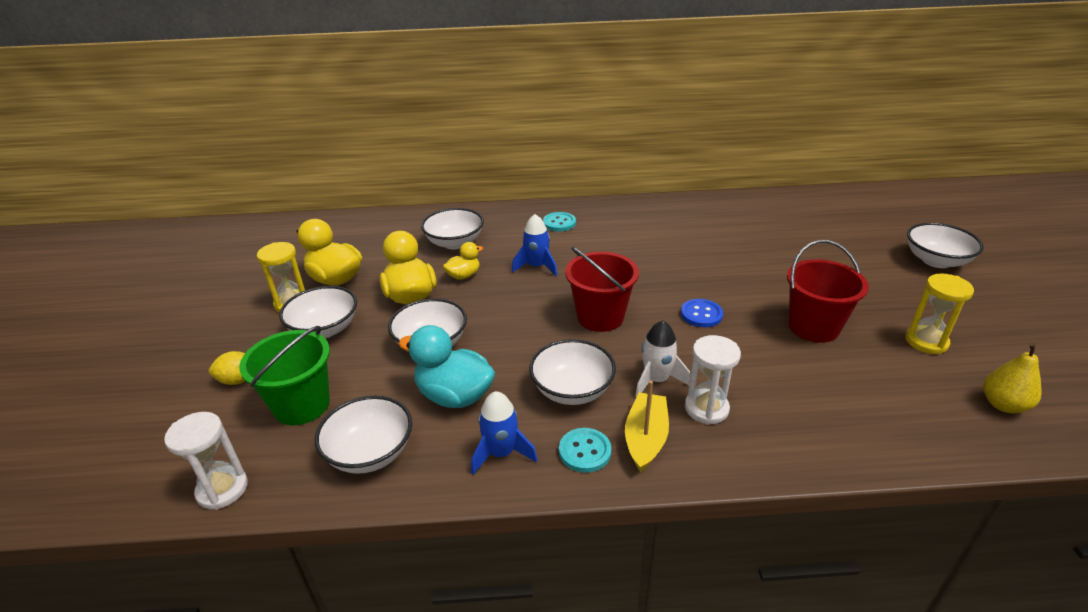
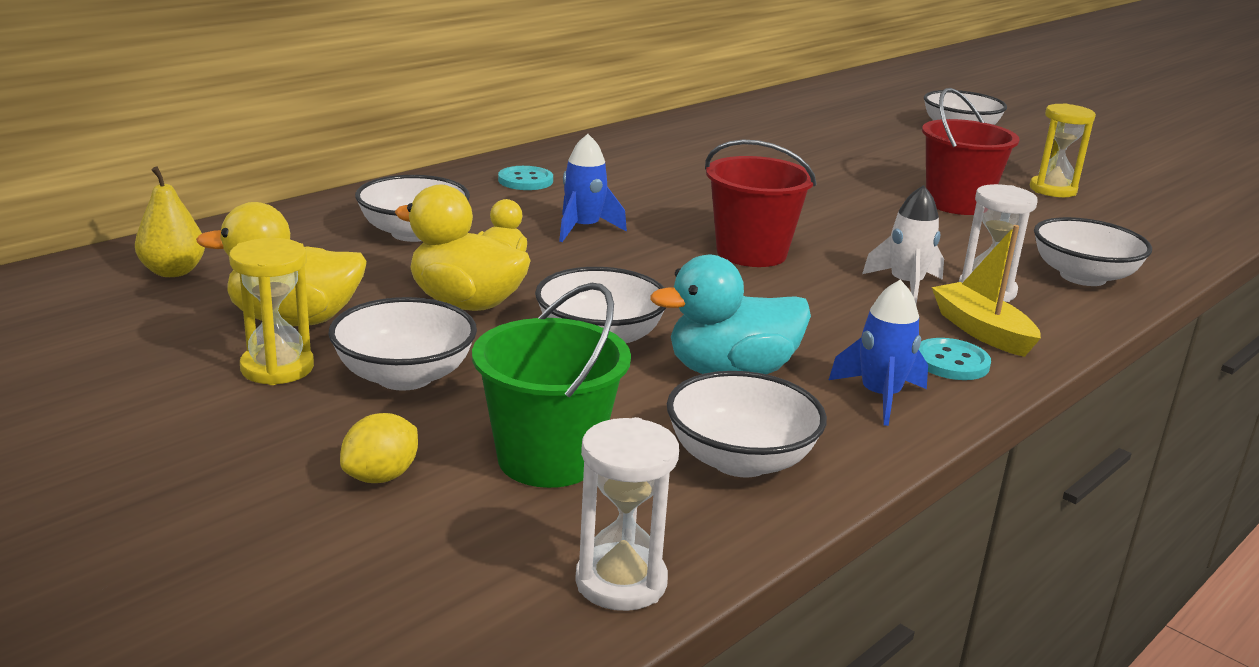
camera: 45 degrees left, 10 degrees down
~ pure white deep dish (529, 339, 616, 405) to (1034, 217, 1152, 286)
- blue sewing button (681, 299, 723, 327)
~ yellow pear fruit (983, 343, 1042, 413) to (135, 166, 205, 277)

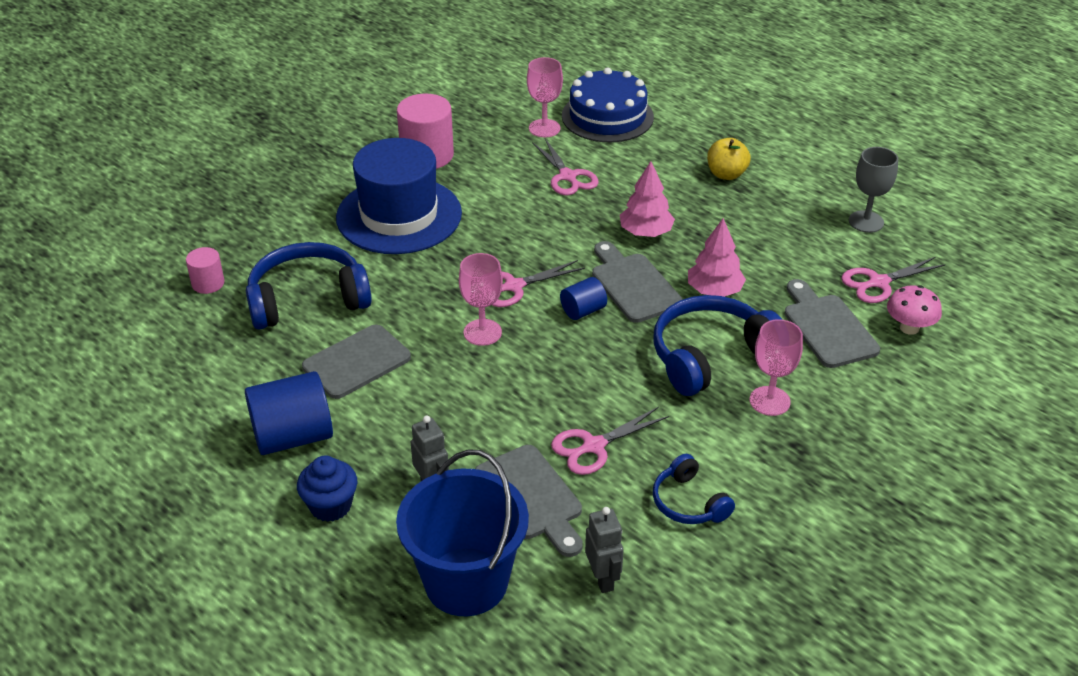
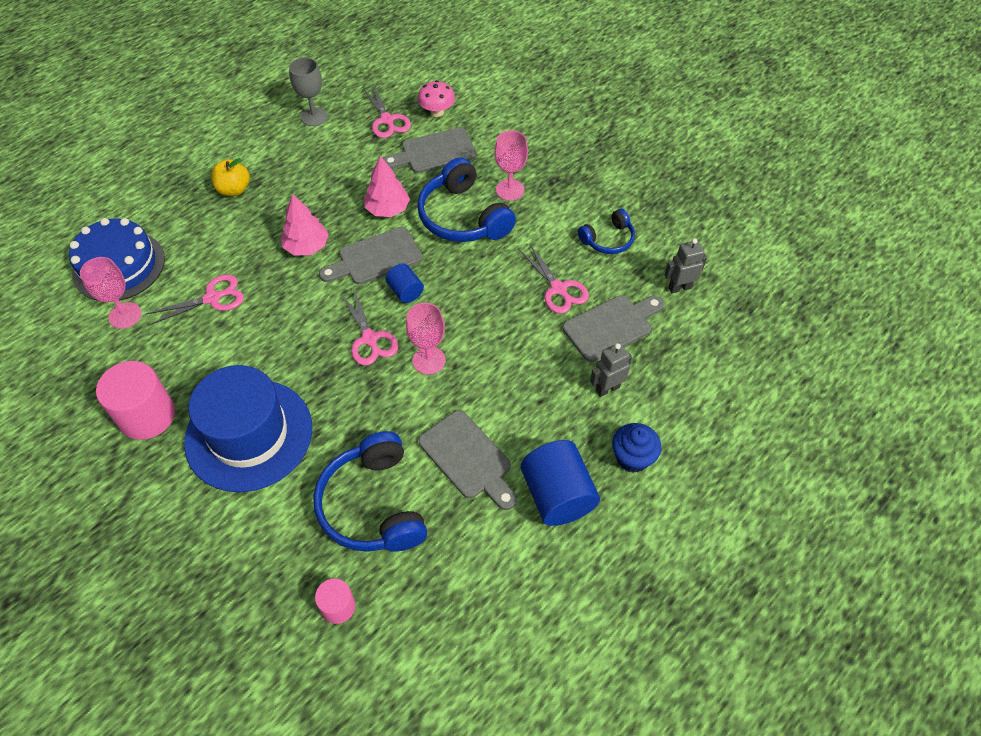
camera: 90 degrees left, 15 degrees up
- blue pail (396, 449, 529, 616)

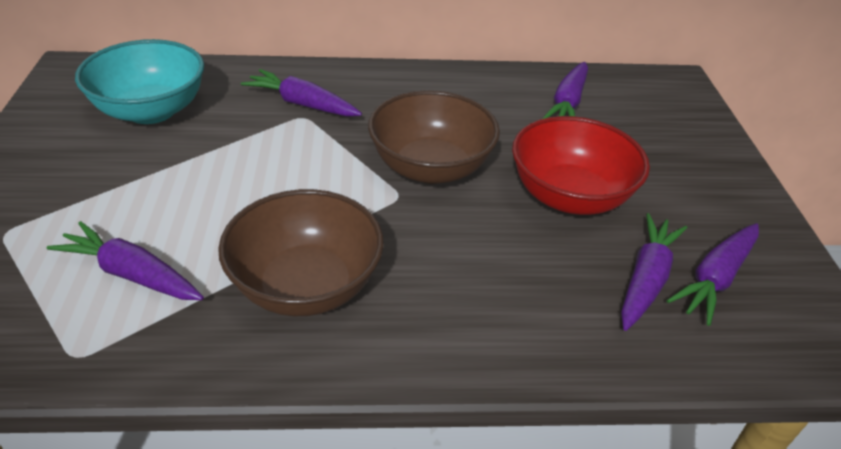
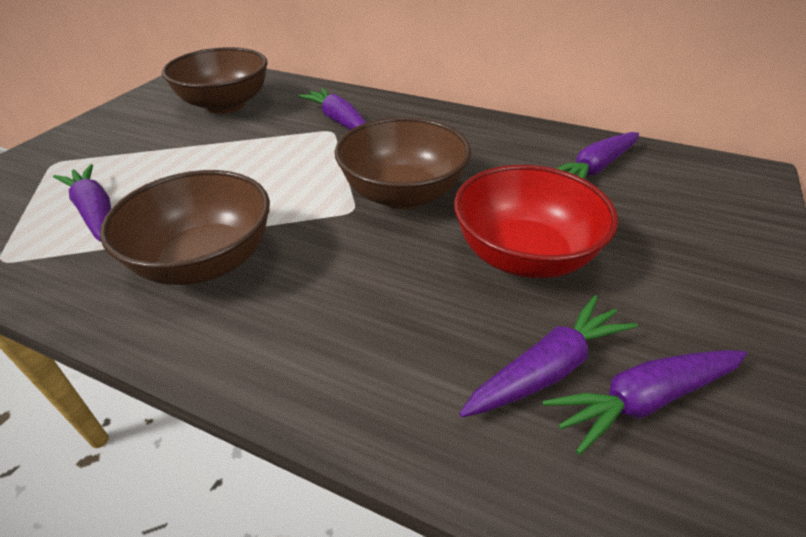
camera: 30 degrees right, 0 degrees up
~ teal deep dish (75, 39, 204, 124) to russet deep dish (162, 47, 268, 114)

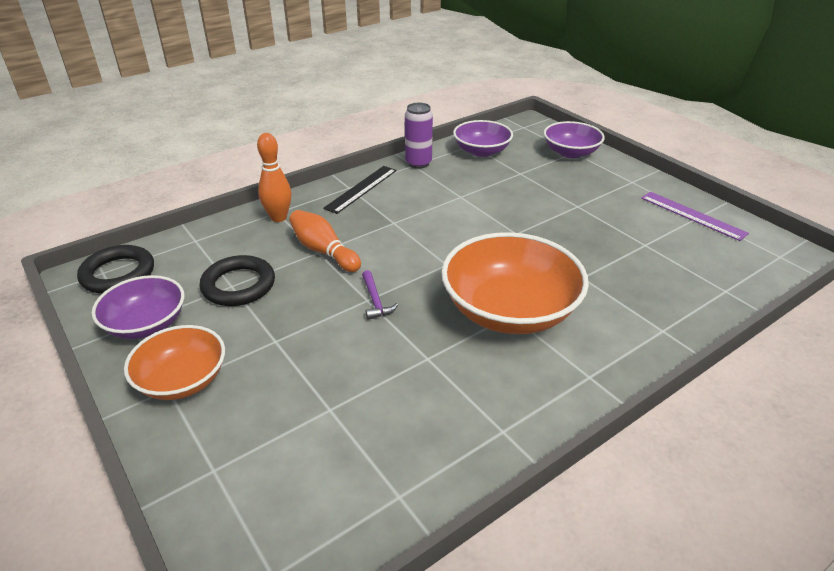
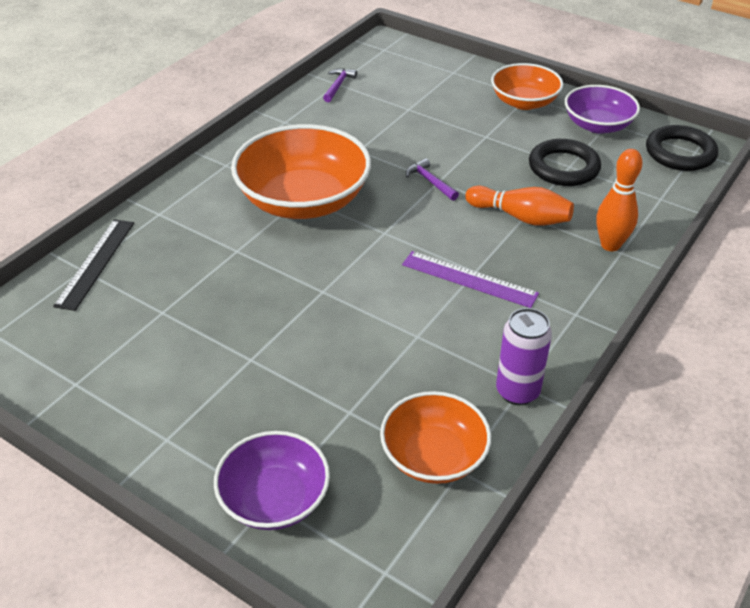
camera: 160 degrees right, 5 degrees up
~ black measuring stick (323, 166, 397, 214) to (53, 219, 134, 311)
~ violet deep dish (453, 120, 513, 157) to orange-coloured deep dish (380, 391, 491, 484)
~ violet measuring stick (641, 192, 749, 241) to (402, 251, 539, 308)
+ violet hammer (323, 68, 357, 102)

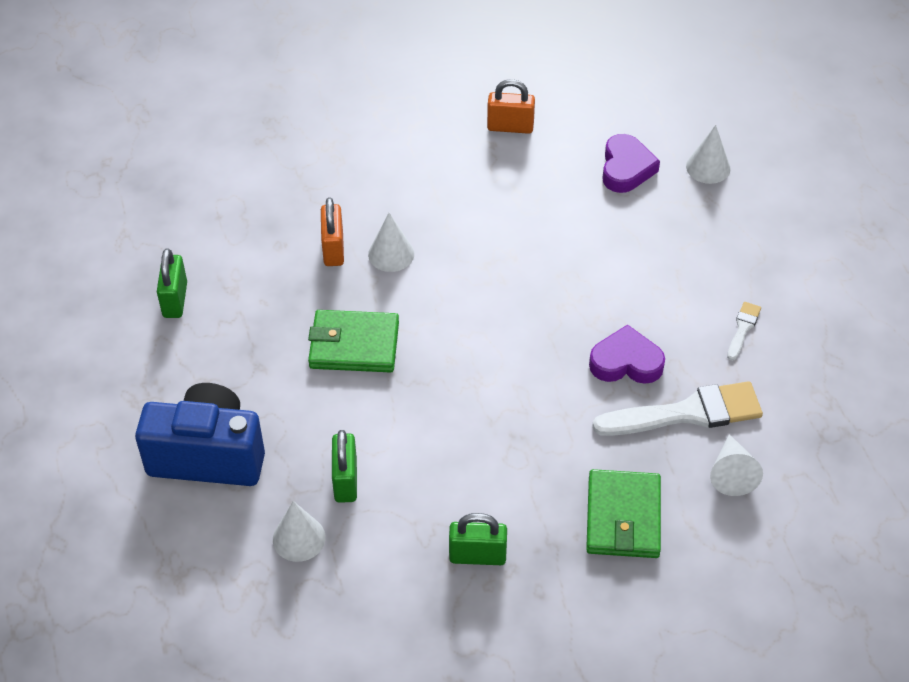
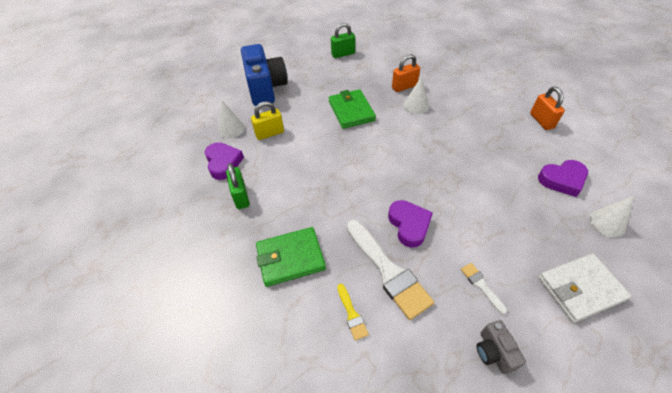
camera: 70 degrees right, 0 degrees up
~ emerald lock (332, 430, 357, 503) to yellow lock (251, 101, 284, 140)
~ pure white cone (710, 434, 763, 496) to yellow brush (337, 284, 369, 341)
~ pure white brush (727, 302, 761, 361) = (461, 263, 507, 314) 120 degrees counterclockwise
+ violet heart shape (205, 142, 244, 180)
+ ash-grey photo camera (477, 320, 526, 374)
+ pure white wallet (538, 253, 631, 323)

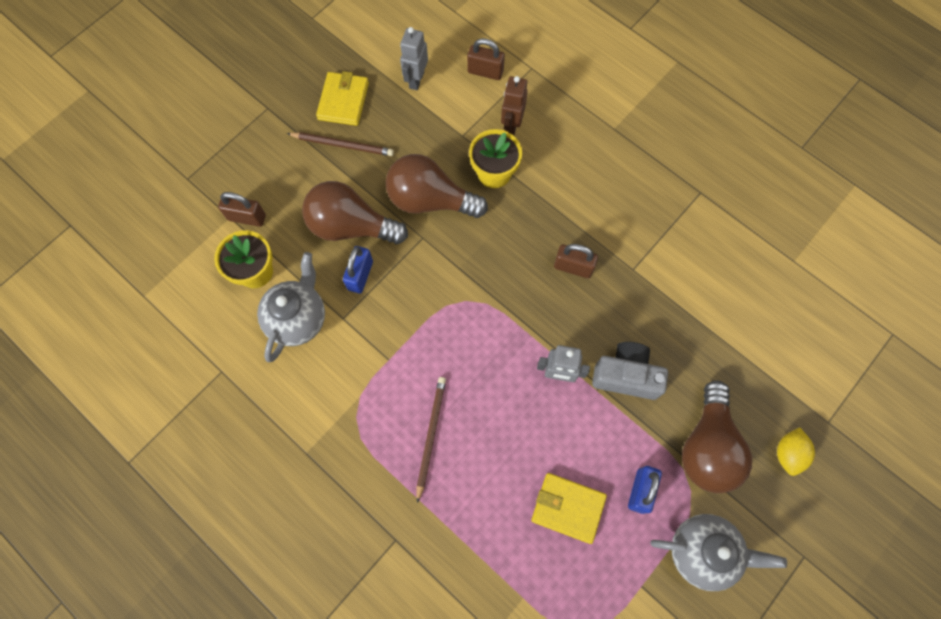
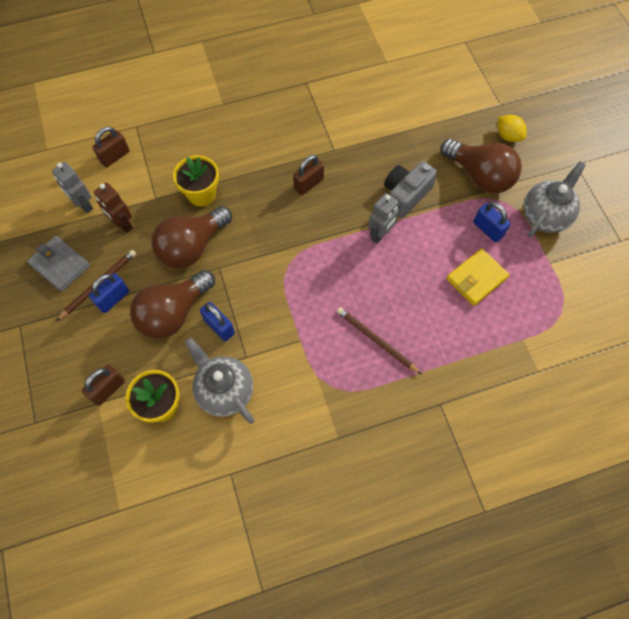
camera: 60 degrees left, 5 degrees down
~ yellow wallet (316, 71, 369, 126) to ash-grey wallet (27, 236, 90, 292)
~ russet toy robot (501, 76, 528, 136) to (94, 182, 133, 233)
+ blue lock (89, 273, 129, 313)

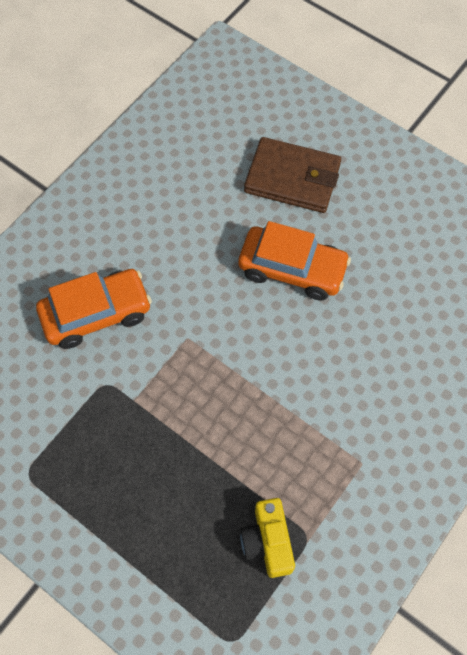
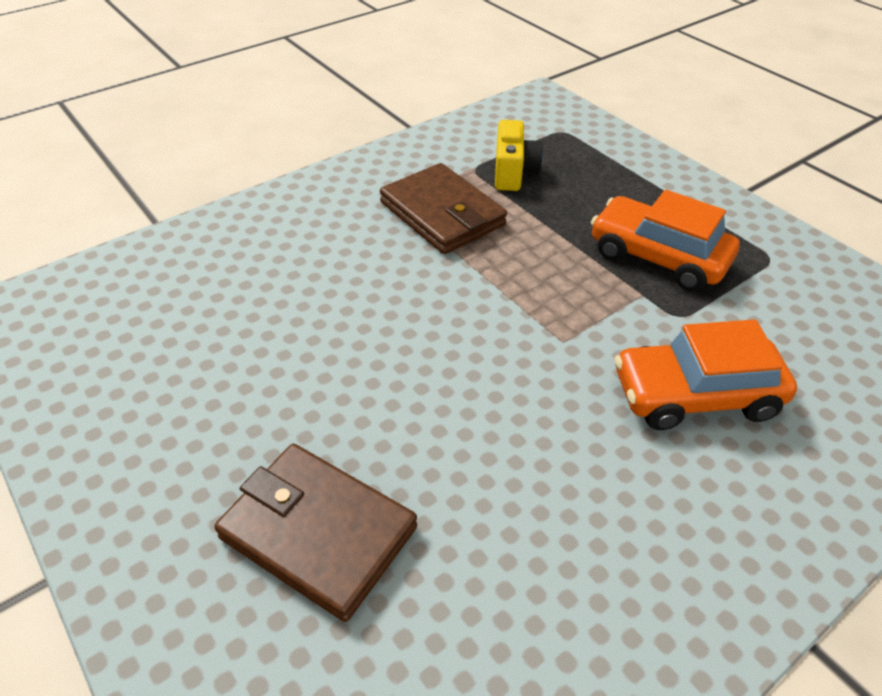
camera: 165 degrees left, 20 degrees down
~ orange-coloured car (238, 221, 351, 300) to (591, 190, 740, 291)
+ russet wallet (380, 163, 507, 254)

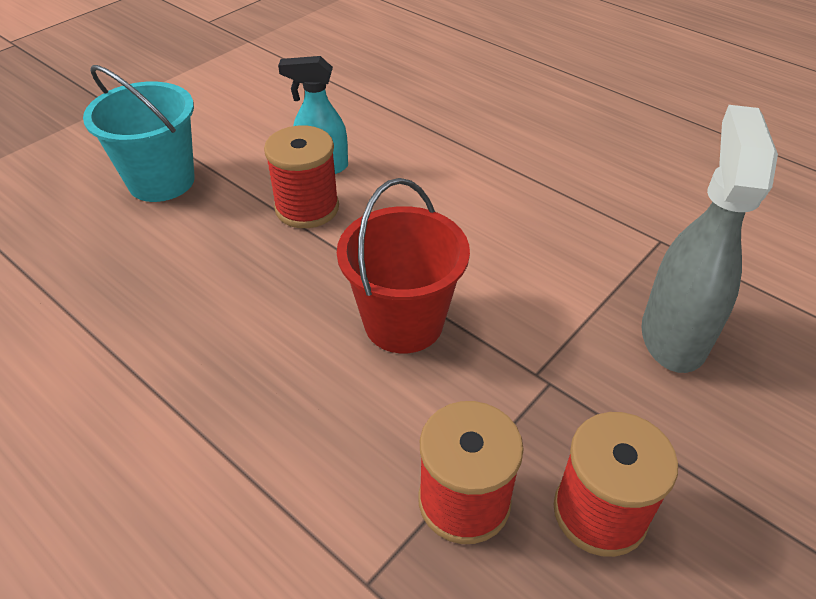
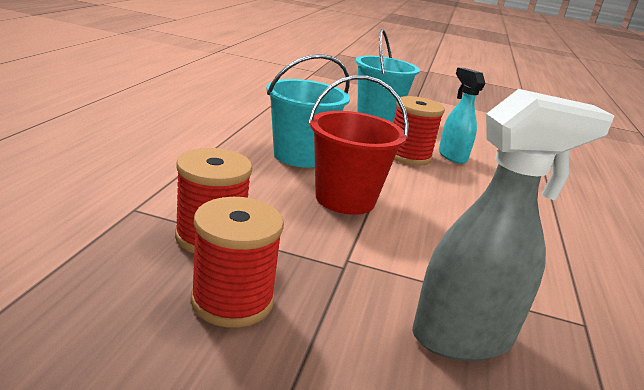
camera: 60 degrees right, 20 degrees down
+ teal pail (267, 54, 350, 168)

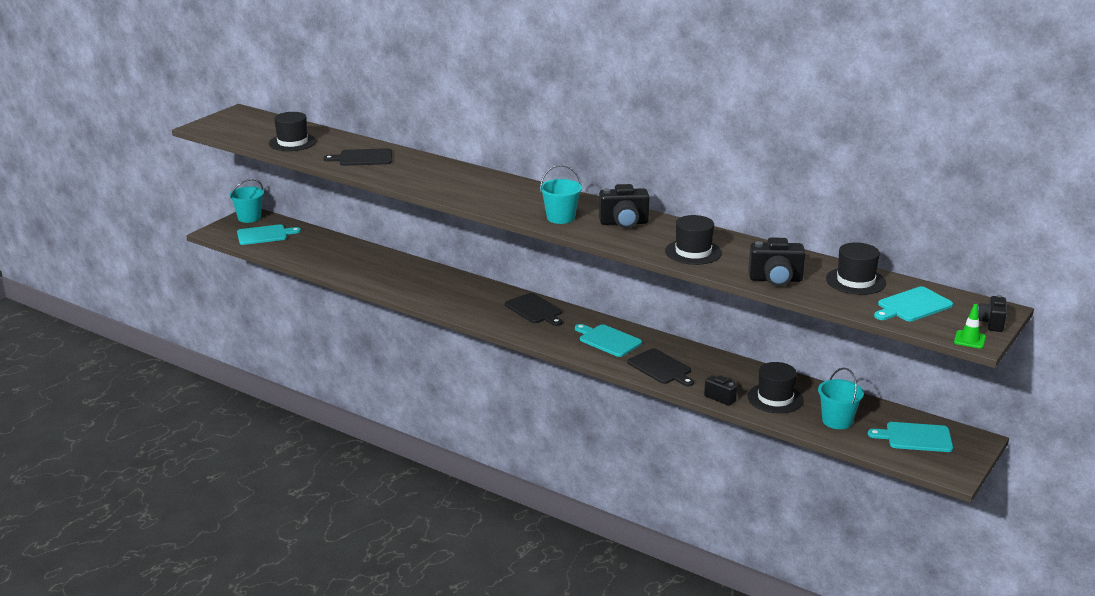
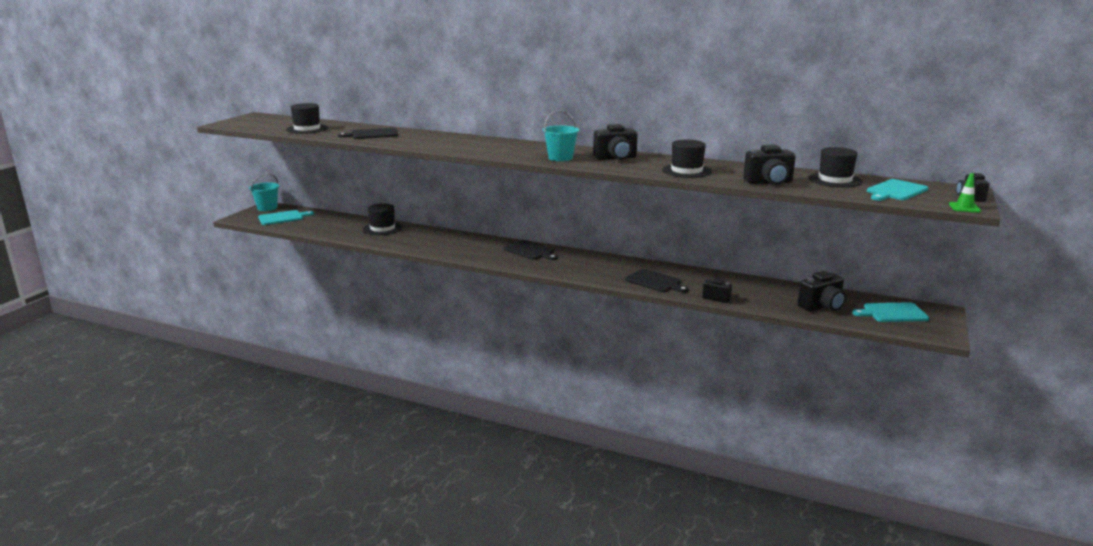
camera: 10 degrees left, 5 degrees down
- teal chopping board (575, 324, 642, 357)
~ black tall hat (747, 362, 804, 413) to (363, 203, 402, 235)
~ teal pail (818, 368, 864, 429) to black photo camera (797, 271, 846, 312)

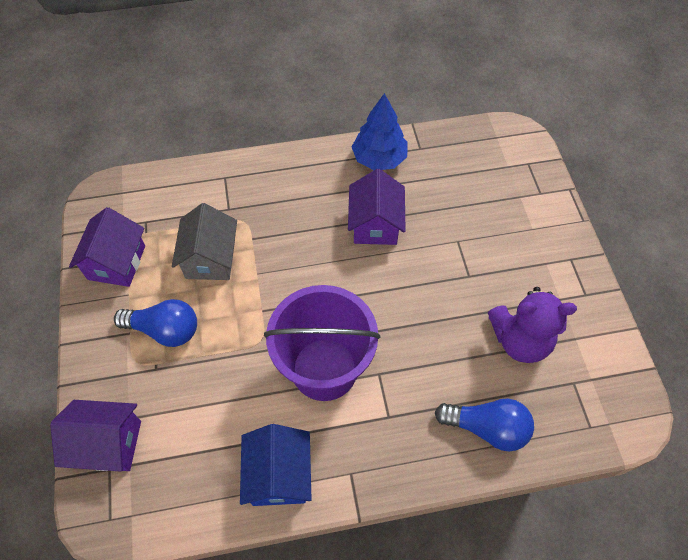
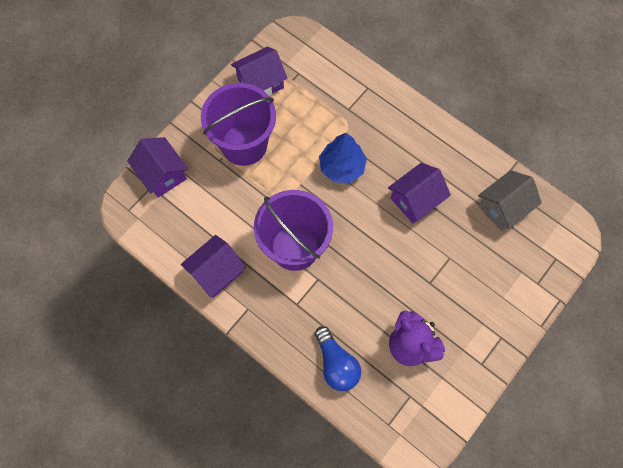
camera: 50 degrees right, 10 degrees up
~ blue light bulb (114, 299, 197, 347) to violet pail (201, 83, 276, 166)
~ ash-grey cottage (172, 203, 237, 280) to (478, 170, 542, 231)
~ blue cottage (240, 424, 312, 506) to violet cottage (181, 235, 246, 298)
~ blue fir tree (352, 93, 408, 170) to (319, 133, 367, 183)

